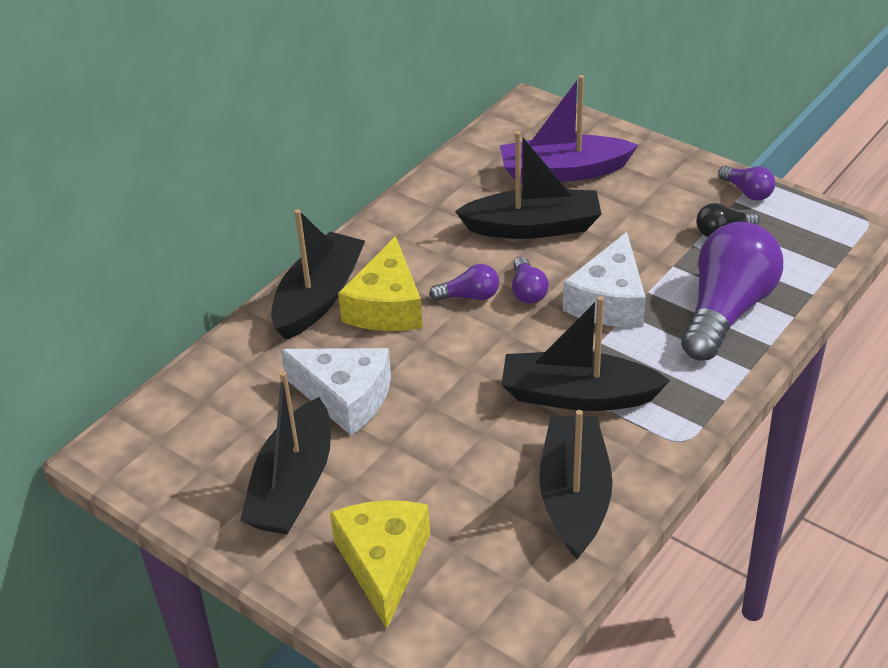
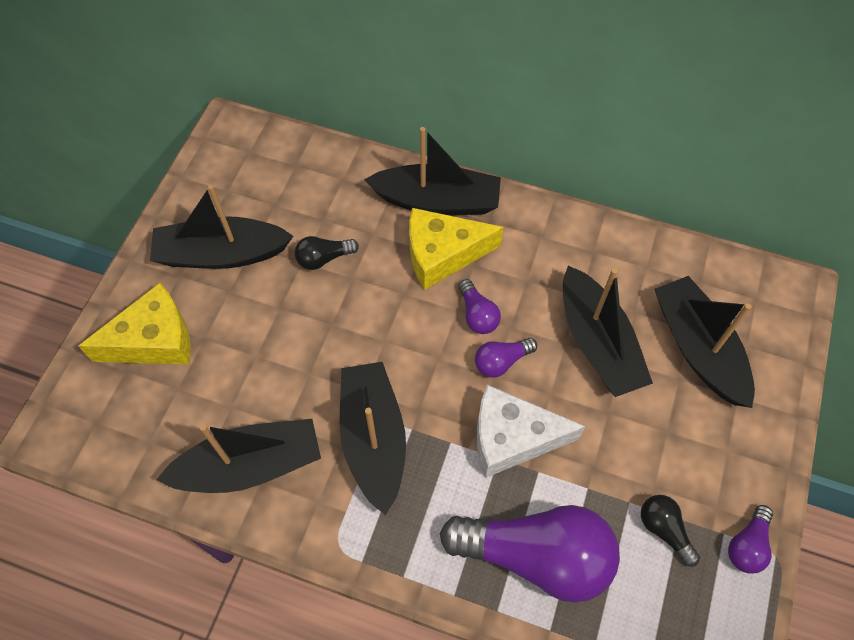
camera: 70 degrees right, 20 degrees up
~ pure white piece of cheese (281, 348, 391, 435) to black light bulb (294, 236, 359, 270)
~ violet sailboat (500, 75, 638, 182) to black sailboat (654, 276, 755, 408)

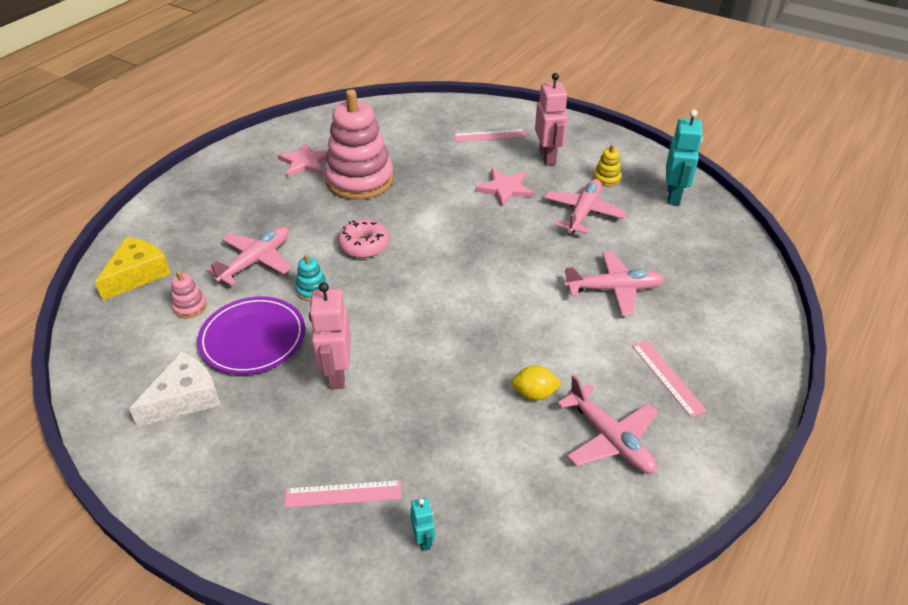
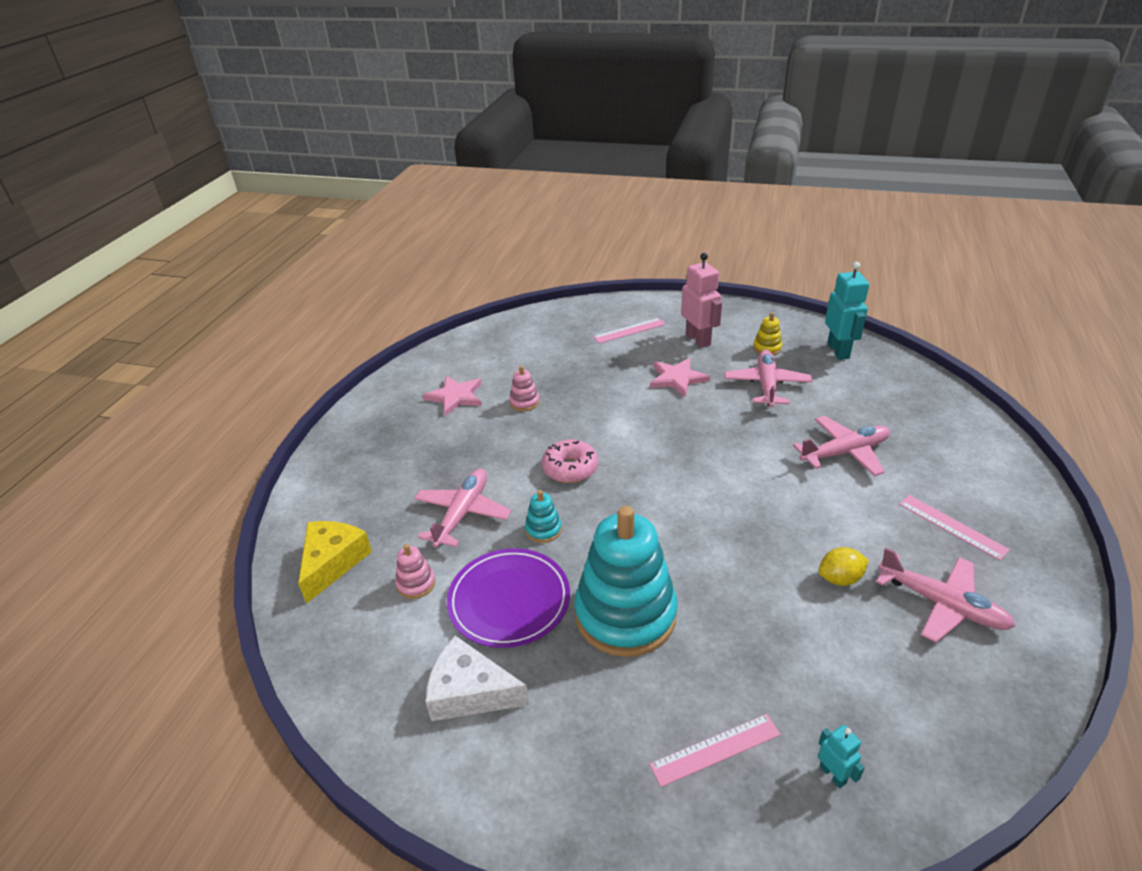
camera: 15 degrees left, 5 degrees down
~ pure white piece of cheese (129, 351, 221, 427) = (425, 636, 529, 721) 105 degrees counterclockwise
~ rosy toy robot (309, 282, 351, 389) to teal ring stacker (574, 506, 678, 657)
~ rosy ring stacker (324, 89, 394, 200) = (509, 366, 540, 411) x0.40

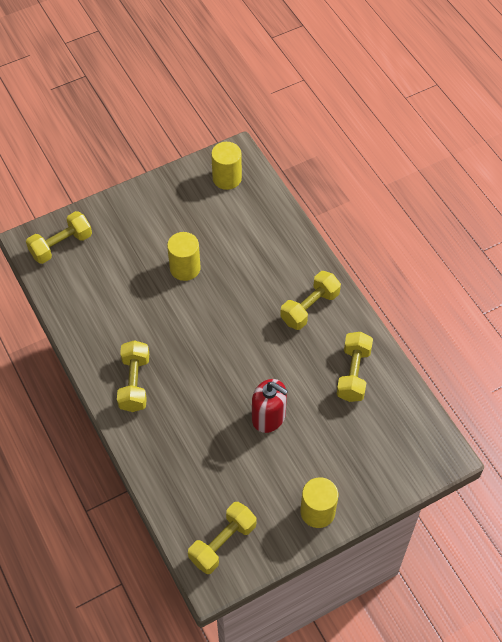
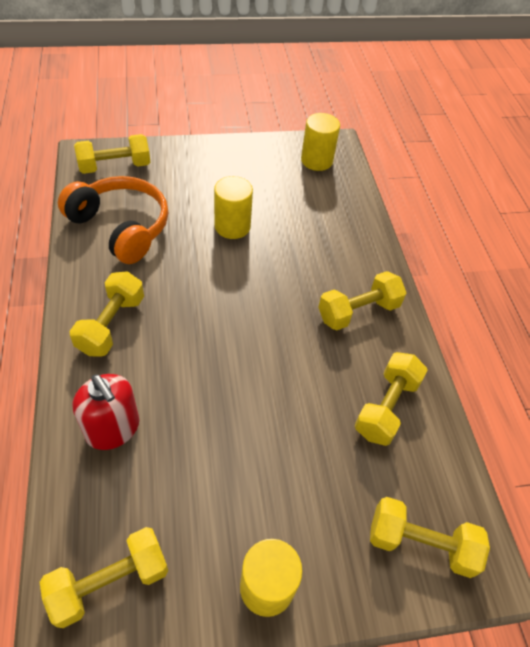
camera: 15 degrees right, 5 degrees down
~ crimson soap pump (252, 379, 288, 433) to (72, 374, 139, 450)
+ orange-coloured headphones (58, 176, 168, 264)
+ yellow free weight (370, 497, 490, 578)

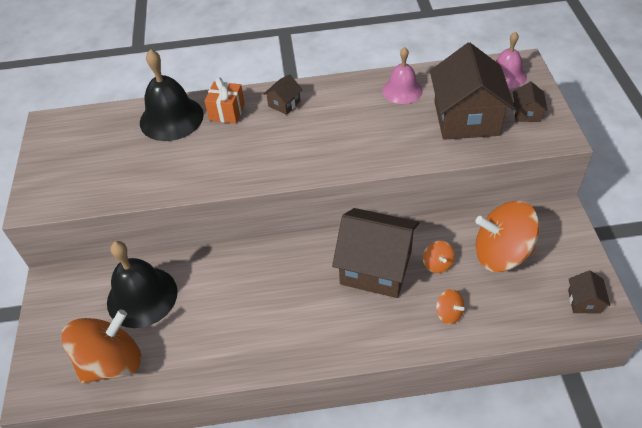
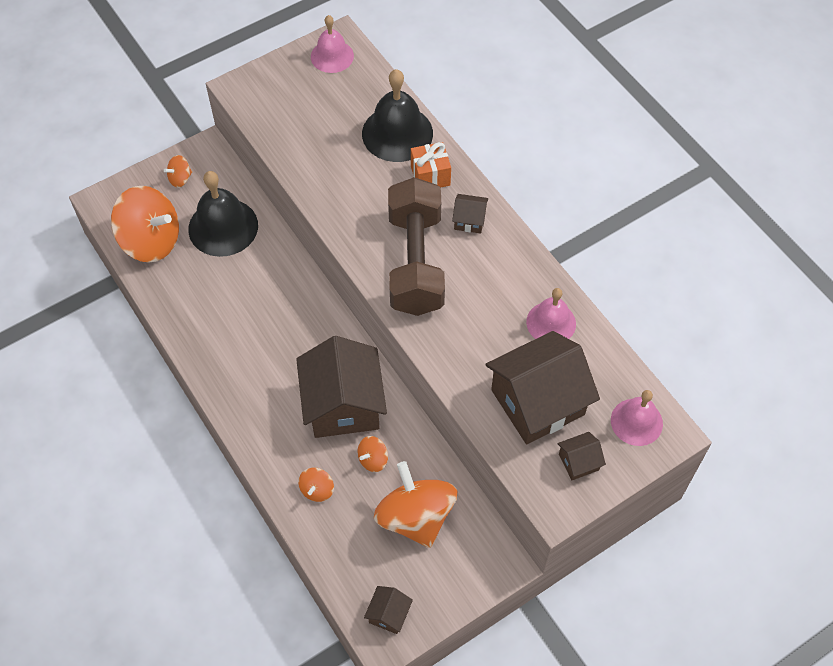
camera: 60 degrees right, 10 degrees up
~ russet cottage (568, 270, 610, 314) = (364, 586, 413, 634) 45 degrees counterclockwise
+ orange-coloured toy top (164, 155, 192, 188)
+ rosy school bell (311, 15, 354, 73)
+ russet free weight (388, 177, 445, 316)

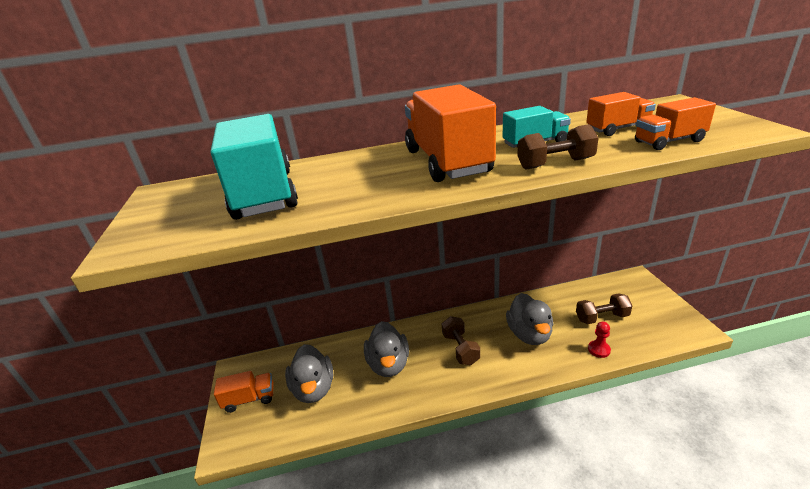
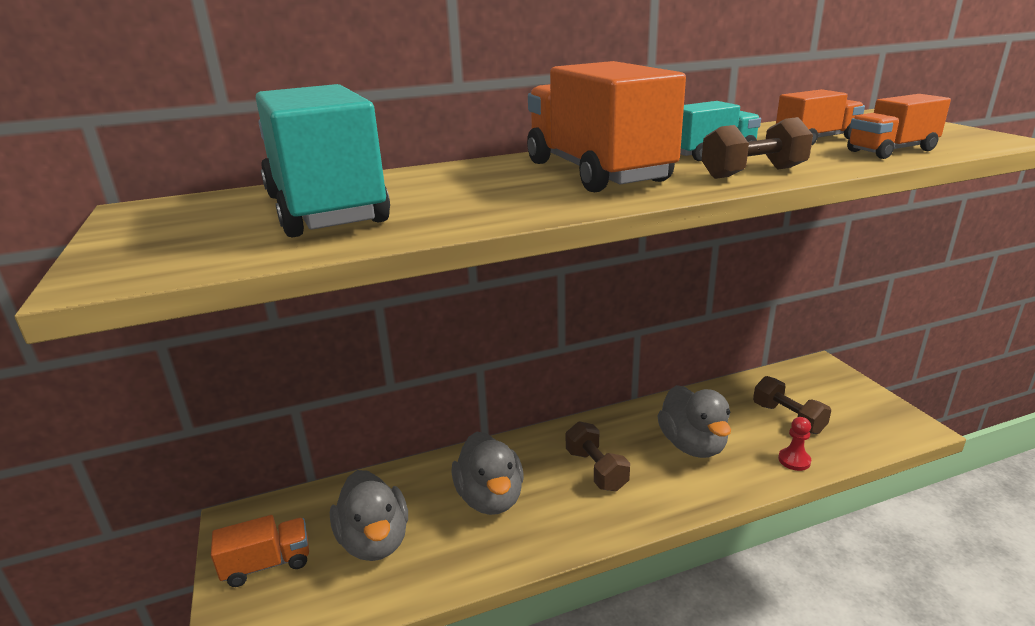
camera: 10 degrees left, 5 degrees down
~ russet free weight (576, 293, 632, 324) = (753, 376, 831, 434) 75 degrees clockwise

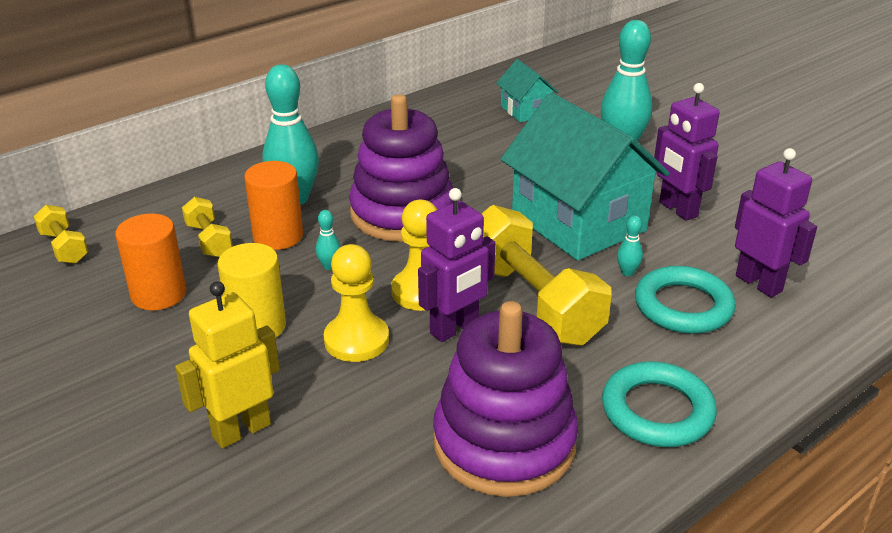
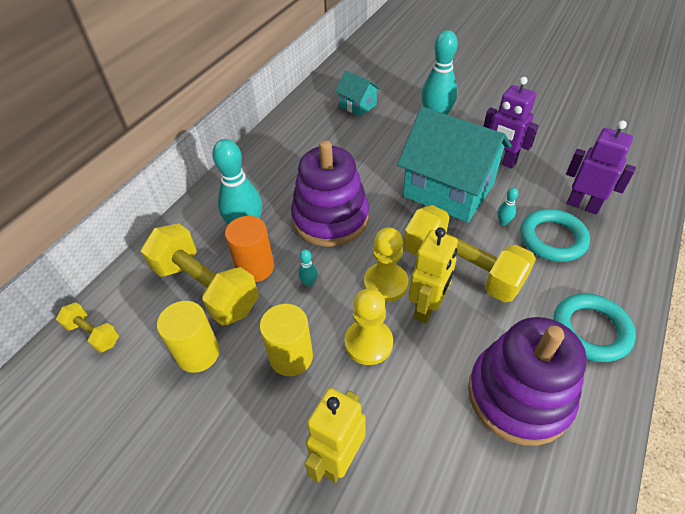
camera: 20 degrees left, 15 degrees up
~ orange-coloured cylinder (115, 214, 187, 310) to yellow cylinder (157, 301, 220, 373)
~ yellow free weight (182, 197, 233, 257) = (141, 223, 259, 326) x2.06
~ violet toy robot (418, 188, 495, 342) to yellow toy robot (409, 227, 458, 324)

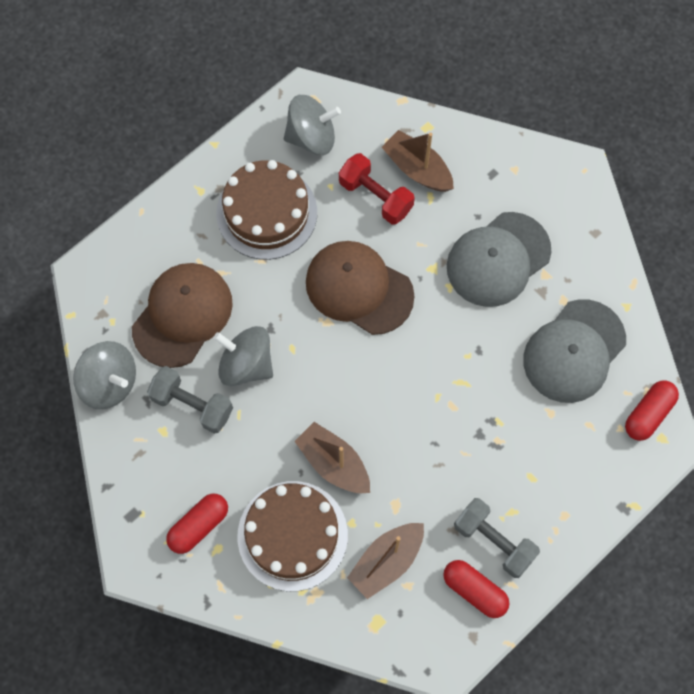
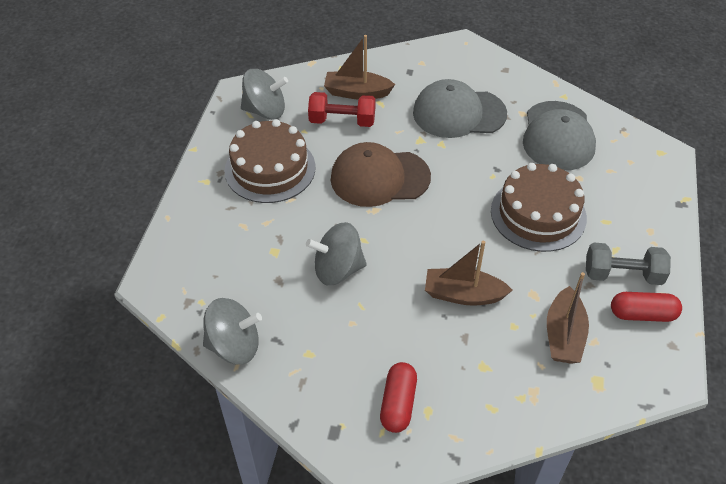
camera: 35 degrees left, 20 degrees down
- russet peaked cap (132, 263, 233, 368)
- ash-grey free weight (147, 366, 233, 434)
~ russet gateau (237, 481, 348, 591) to (491, 163, 587, 252)
~ ash-grey toy top (284, 95, 341, 155) = (241, 69, 288, 120) 45 degrees clockwise
~ ash-grey peaked cap (447, 212, 551, 307) = (413, 79, 507, 138) 75 degrees clockwise
- crimson pill (625, 380, 679, 441)

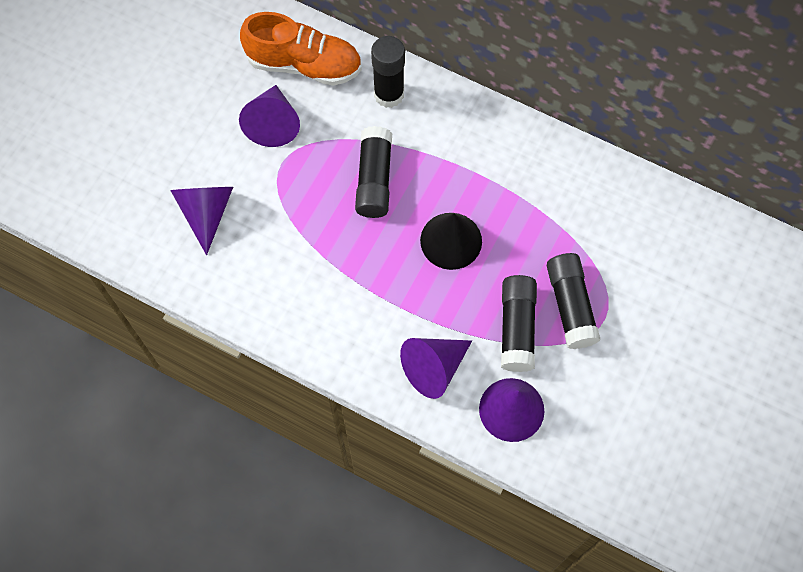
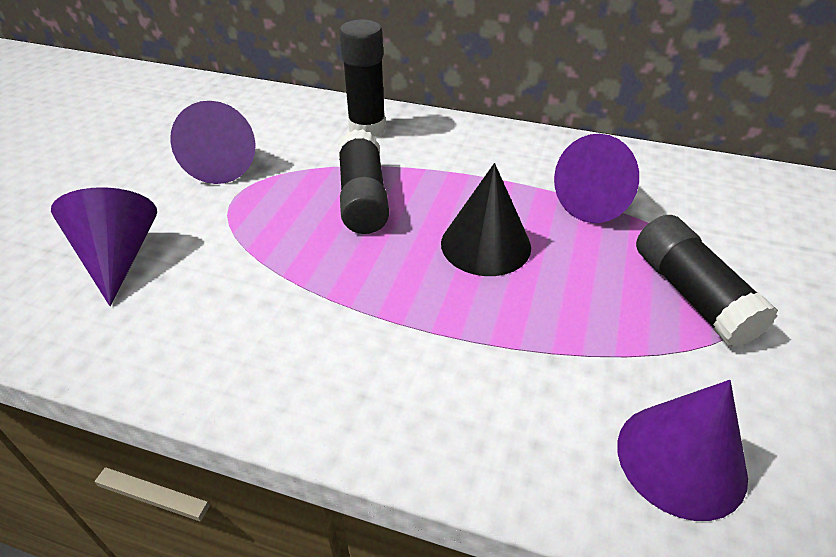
camera: 10 degrees left, 25 degrees down
- orange-coloured lace-up shoe (240, 12, 362, 86)
~ violet cone (400, 338, 472, 399) to (554, 134, 639, 223)
- black glue stick (501, 275, 537, 372)

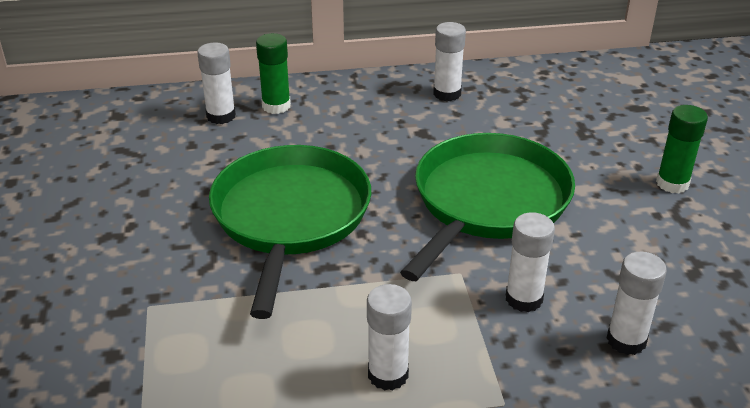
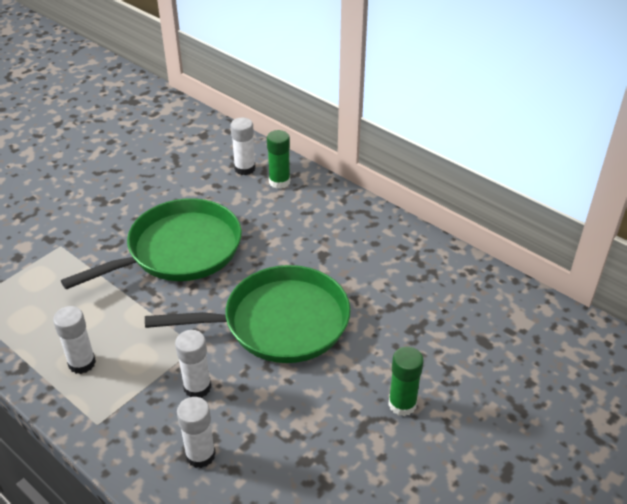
camera: 50 degrees right, 5 degrees up
- pure white glue stick (433, 22, 466, 101)

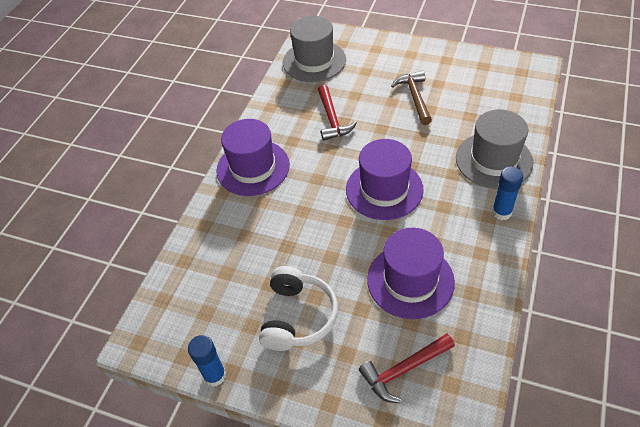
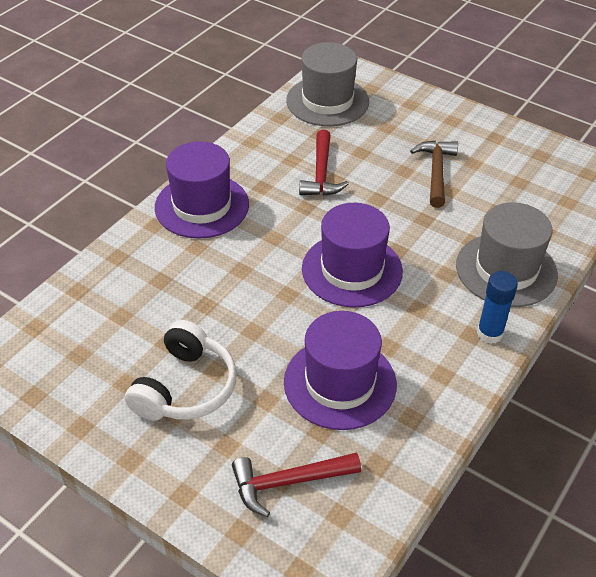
camera: 10 degrees right, 5 degrees down
- blue glue stick (188, 335, 226, 387)

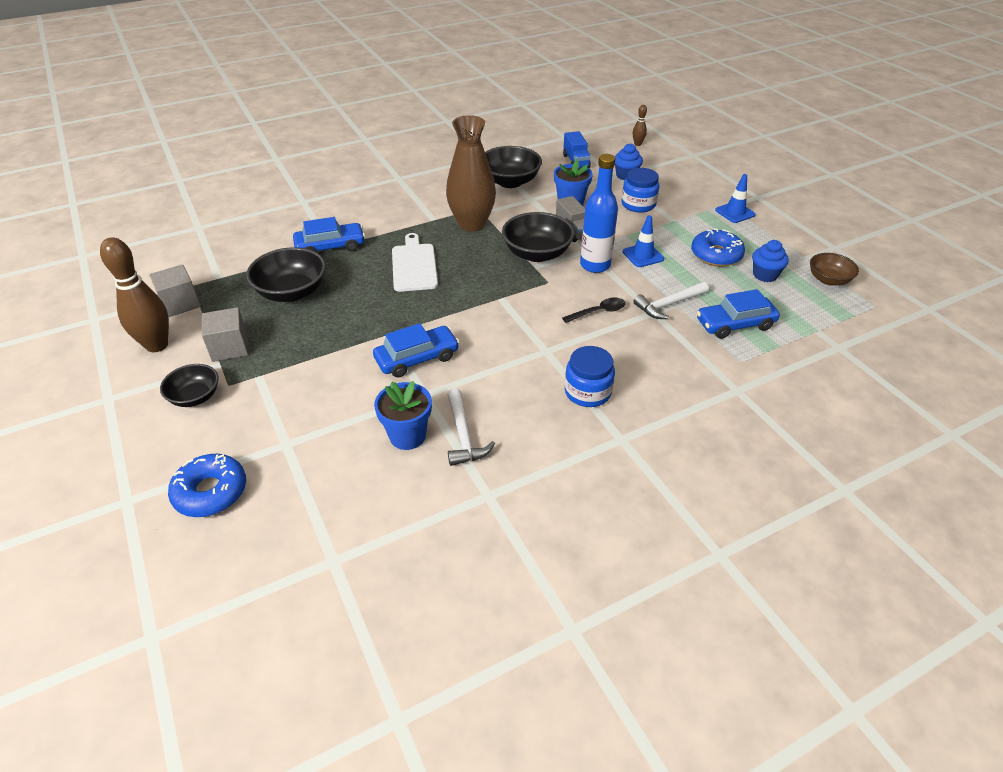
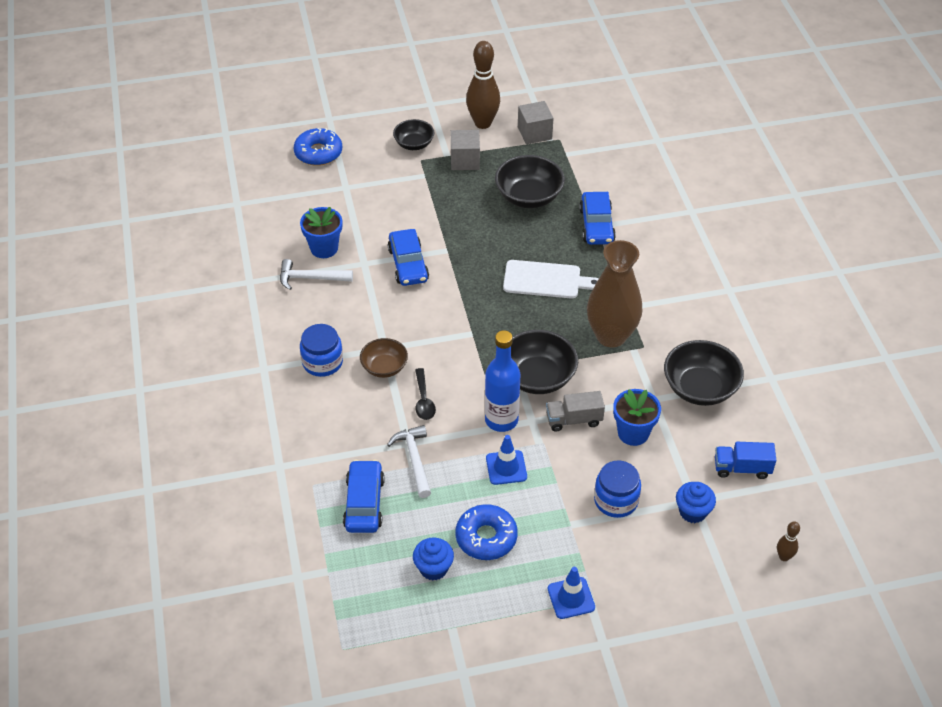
camera: 105 degrees right, 5 degrees up
~ russet deep dish (810, 253, 859, 286) to (360, 338, 408, 378)

